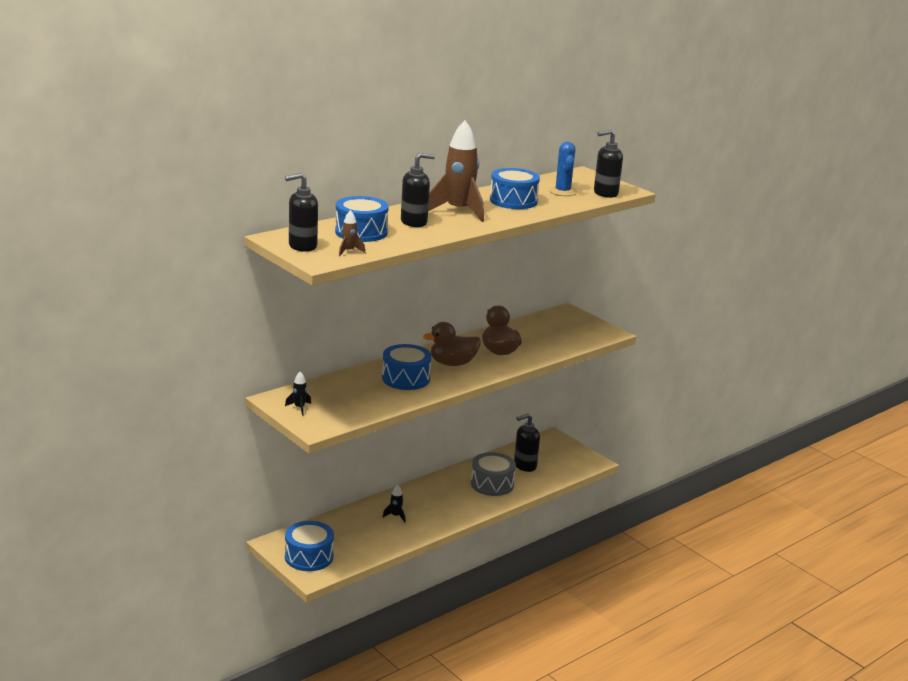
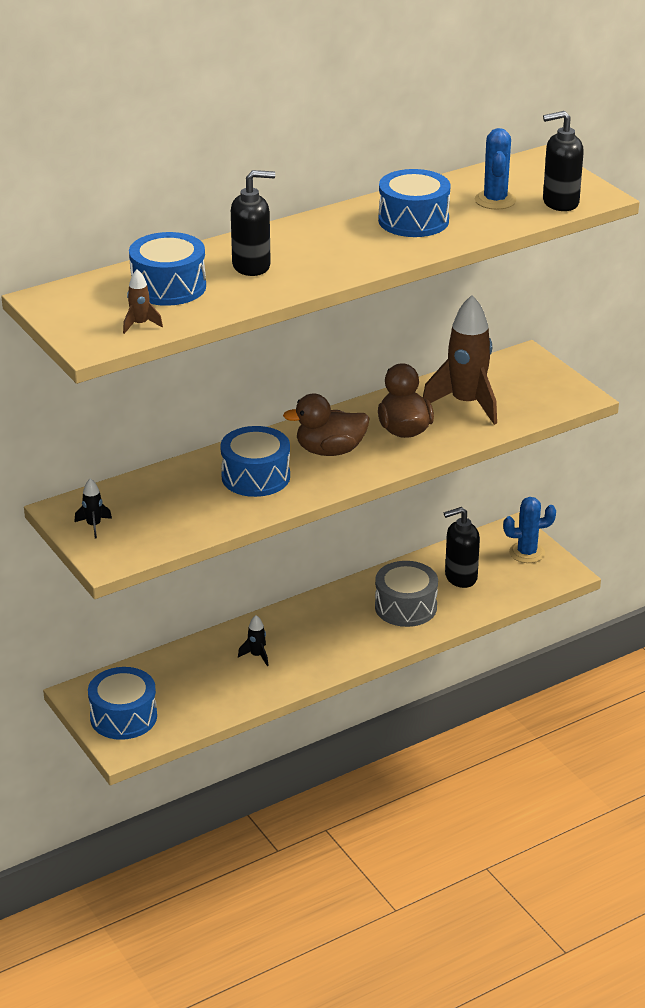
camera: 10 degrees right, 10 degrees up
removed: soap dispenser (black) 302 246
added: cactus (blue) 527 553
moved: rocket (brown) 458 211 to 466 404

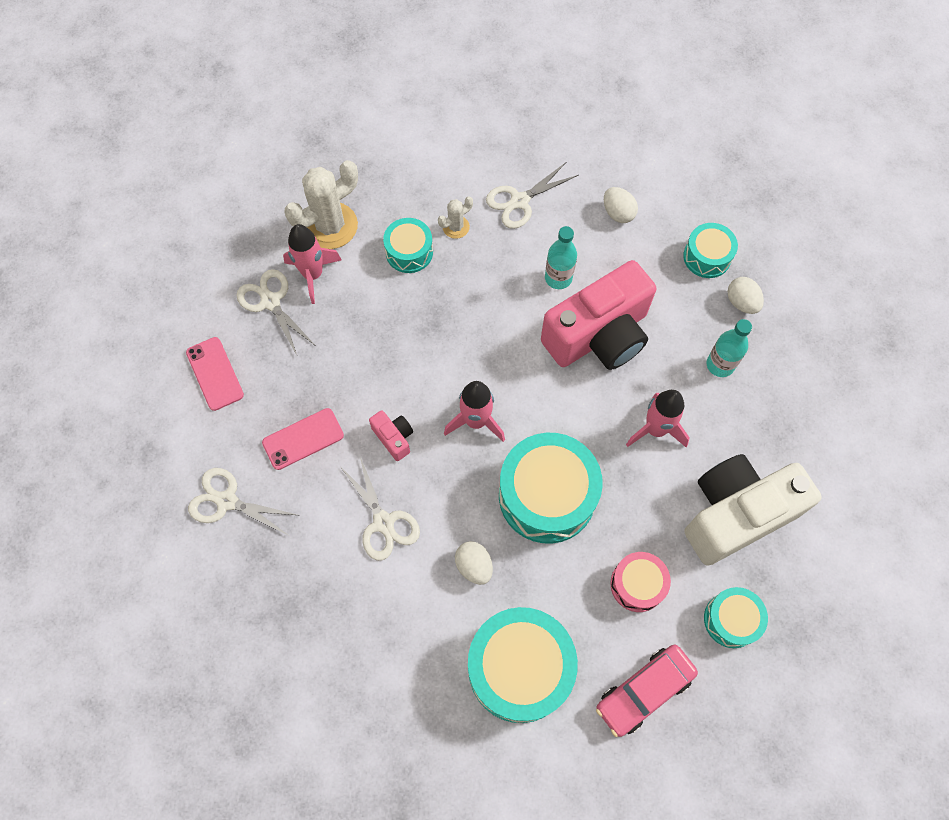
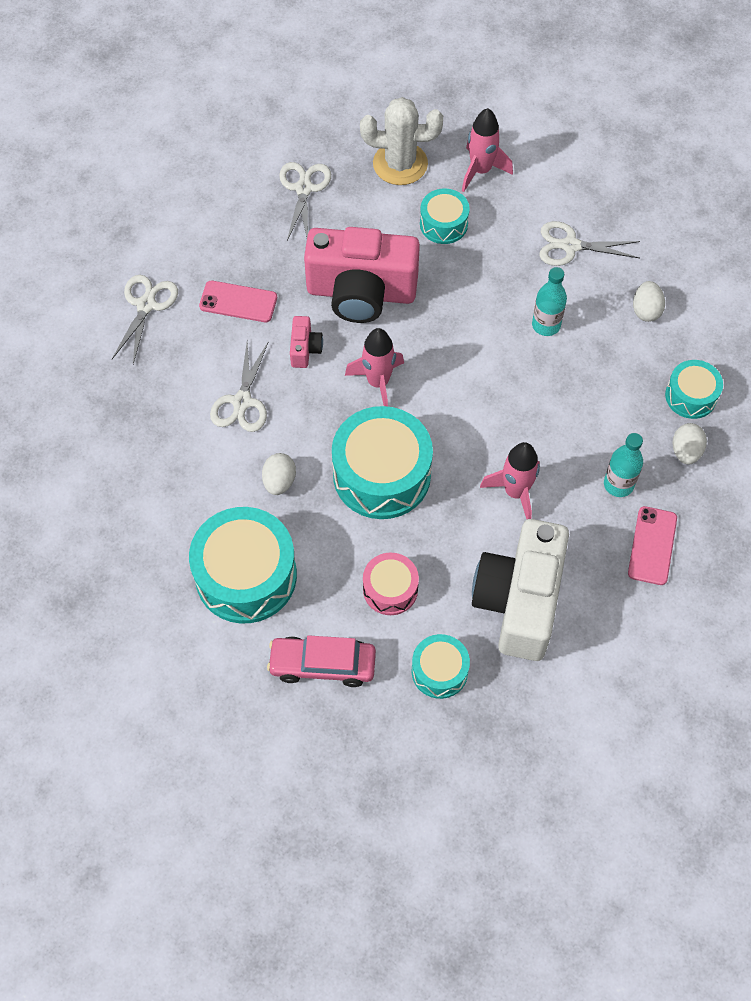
camera: 40 degrees right, 5 degrees down
removed: cactus (white) 456 227
moved: phone (pink) 215 373 to 652 546; rocket (pink) 313 274 to 481 170; camera (pink) 598 335 to 361 292
turned: scissors (white) 227 501 = 146 305 45 degrees clockwise; camera (white) 735 514 = 519 601 90 degrees counterclockwise

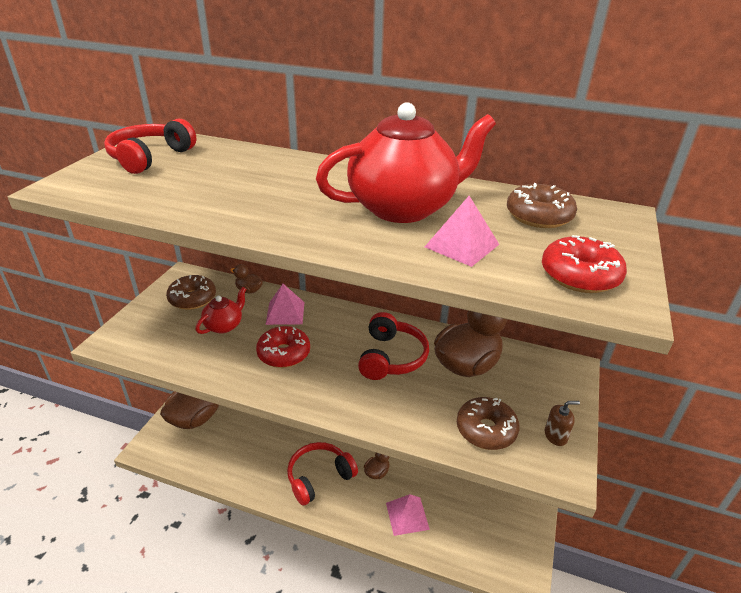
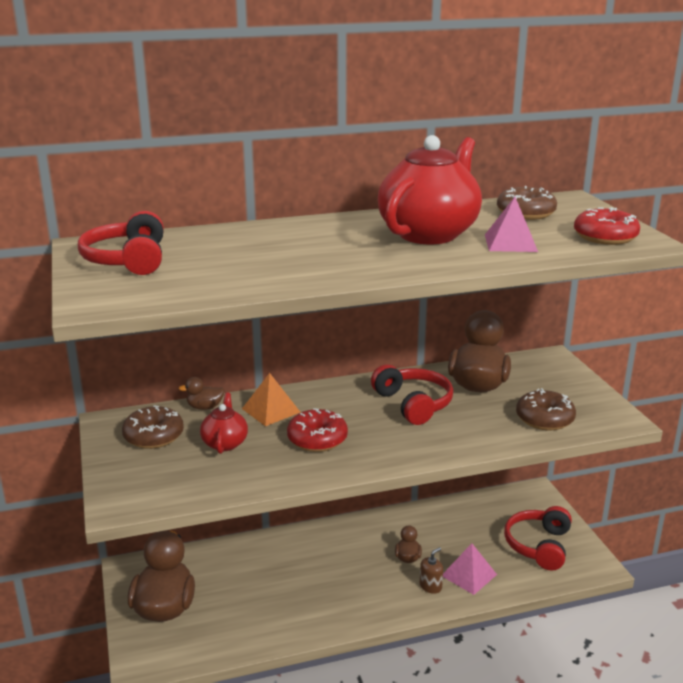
camera: 35 degrees left, 10 degrees down
moved: headphones (red) 319 477 to 539 546; soap dispenser (brown) 555 436 to 430 586
recoloured: pyramid (pink) 285 313 to pyramid (orange) 271 410

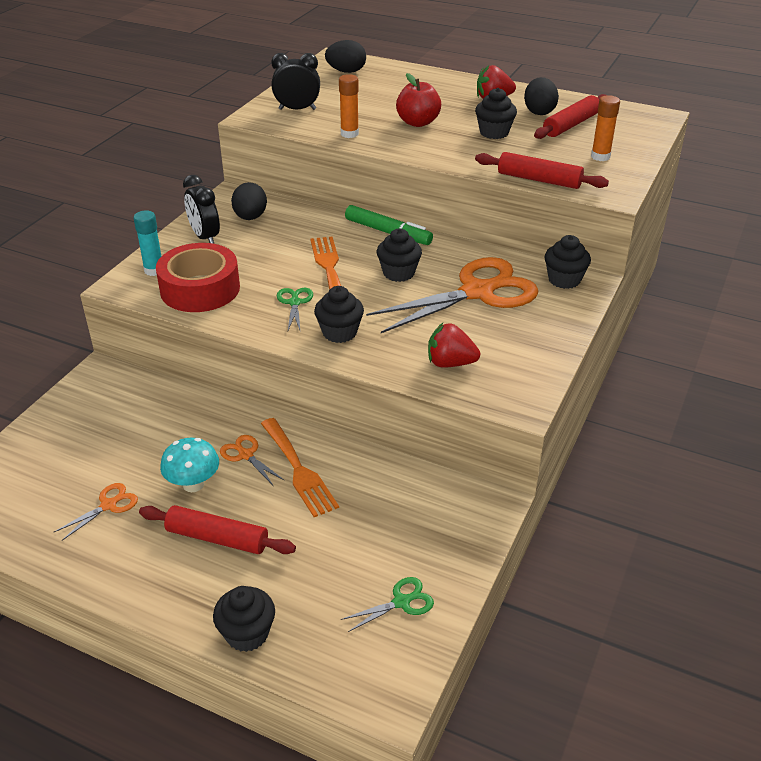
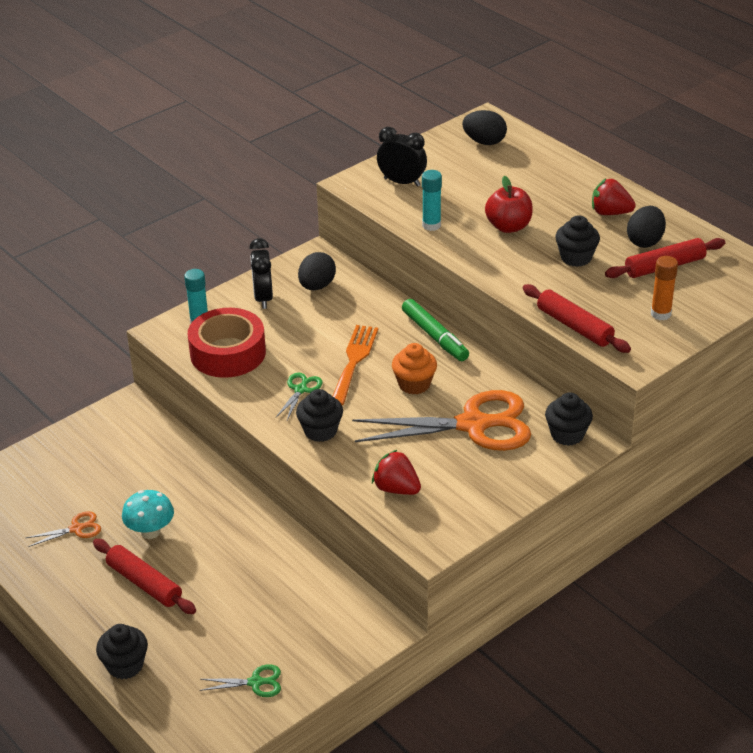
camera: 25 degrees right, 0 degrees up
removed: scissors (orange) 245 455; fork (orange) 299 470
recoloured: glue stick (orange) 349 134 to glue stick (turquoise) 431 225; cupcake (black) 398 273 to cupcake (orange) 414 384

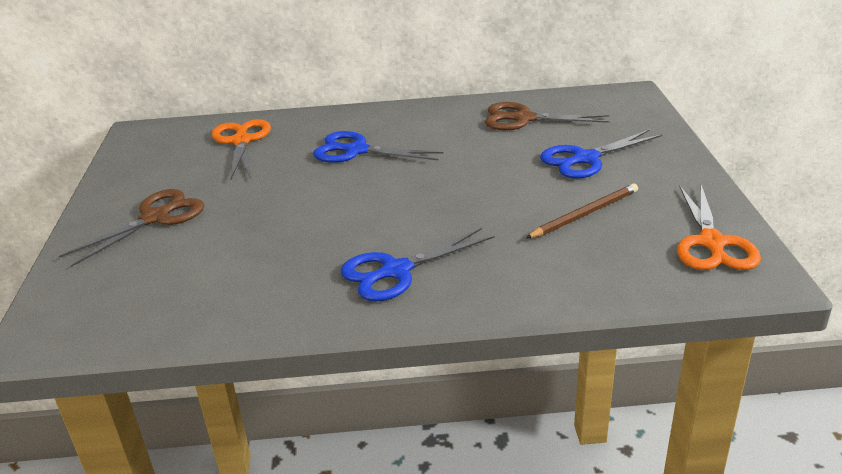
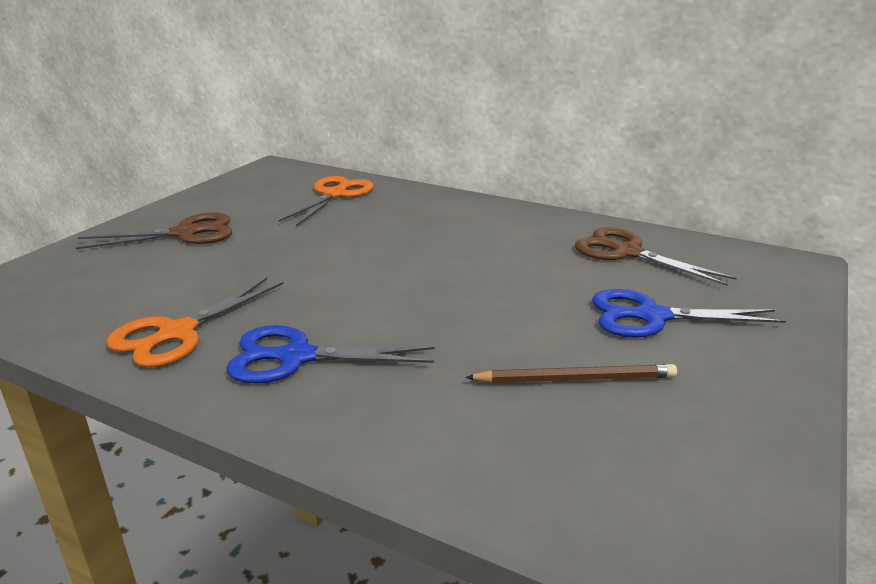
camera: 30 degrees right, 5 degrees down
removed: scissors (blue) 356 151
moved: scissors (orange) 712 243 to 177 333

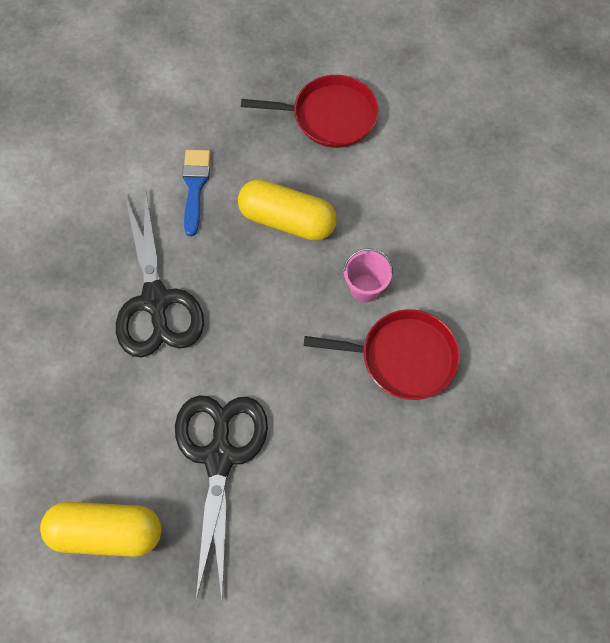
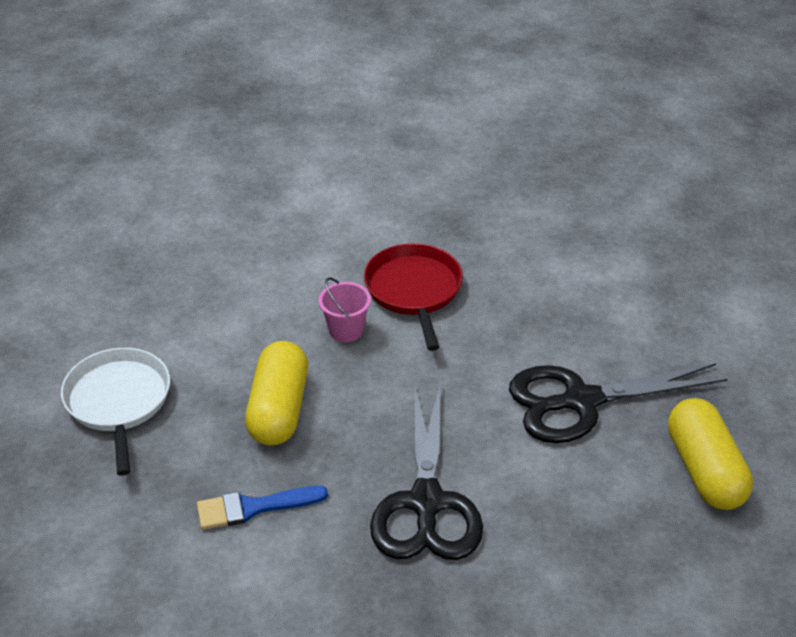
camera: 105 degrees left, 25 degrees down
recoloured: pan (red) 329 116 to pan (white) 118 402
turned: scissors (black) 156 301 = 426 503 120 degrees clockwise

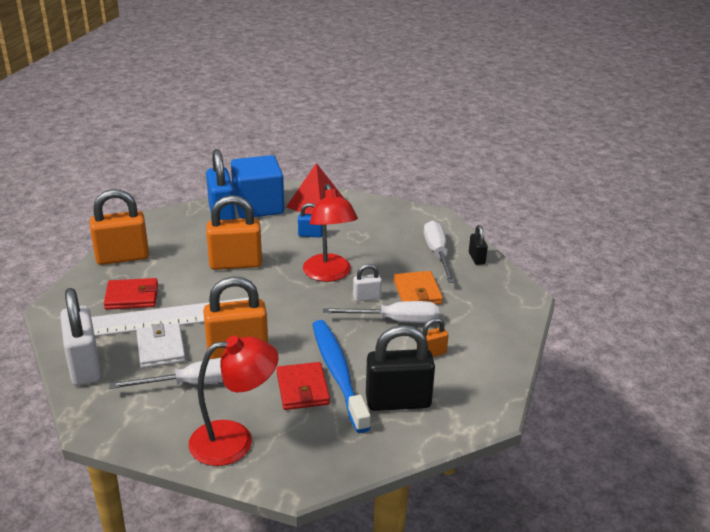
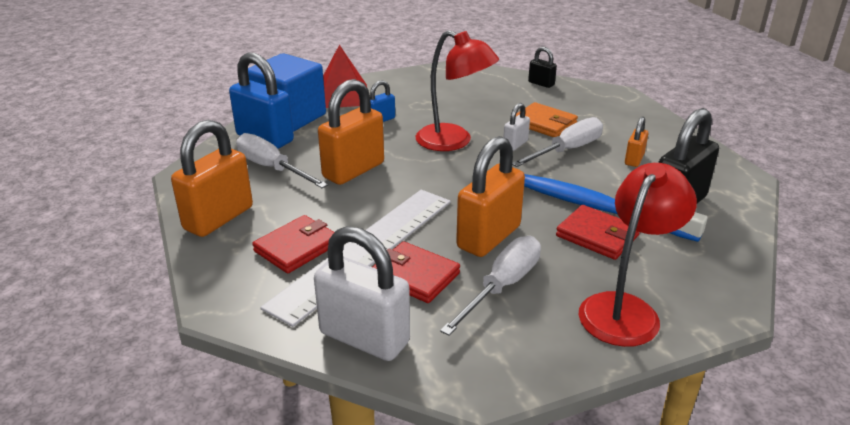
camera: 40 degrees left, 0 degrees up
moved: screwdriver (white) 437 254 to 272 168
recoloured: wallet (white) 161 349 to wallet (red) 415 275

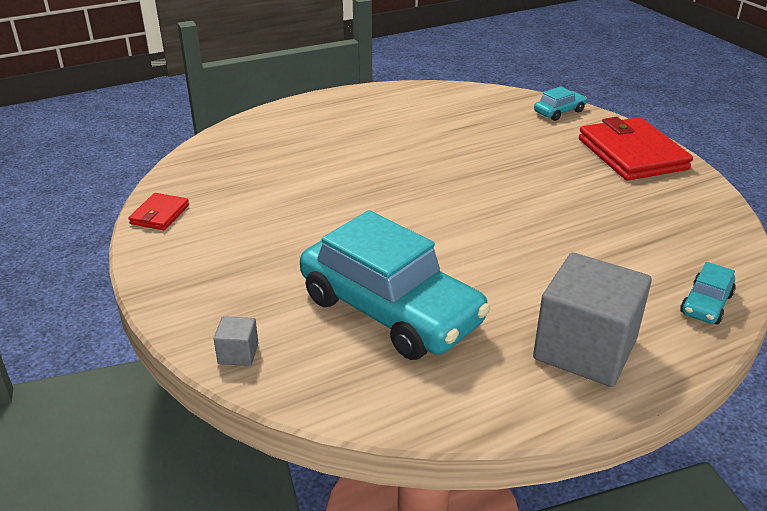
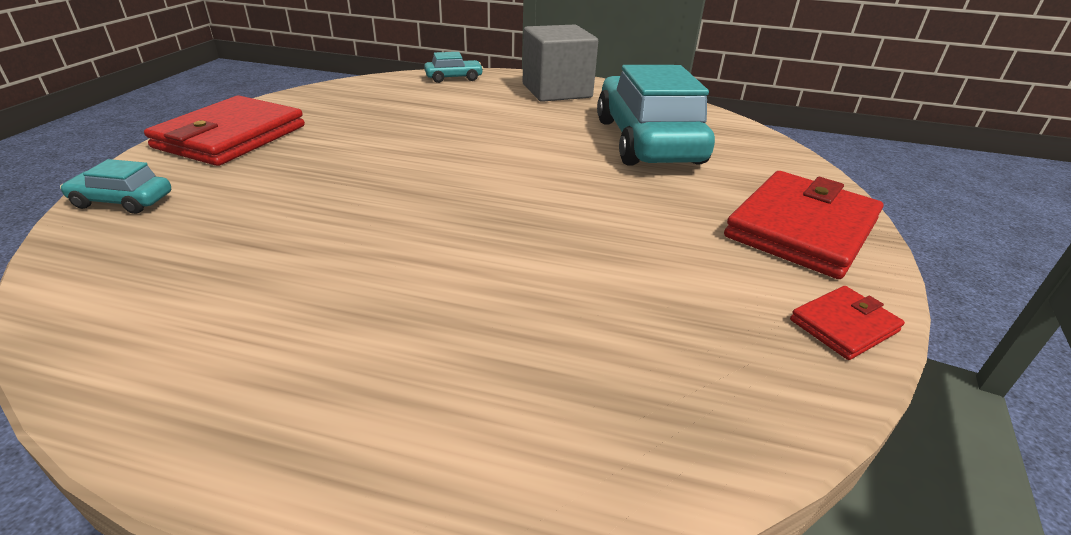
camera: 140 degrees left, 0 degrees up
removed: cube (grey) 238 353
added: wallet (red) 801 228

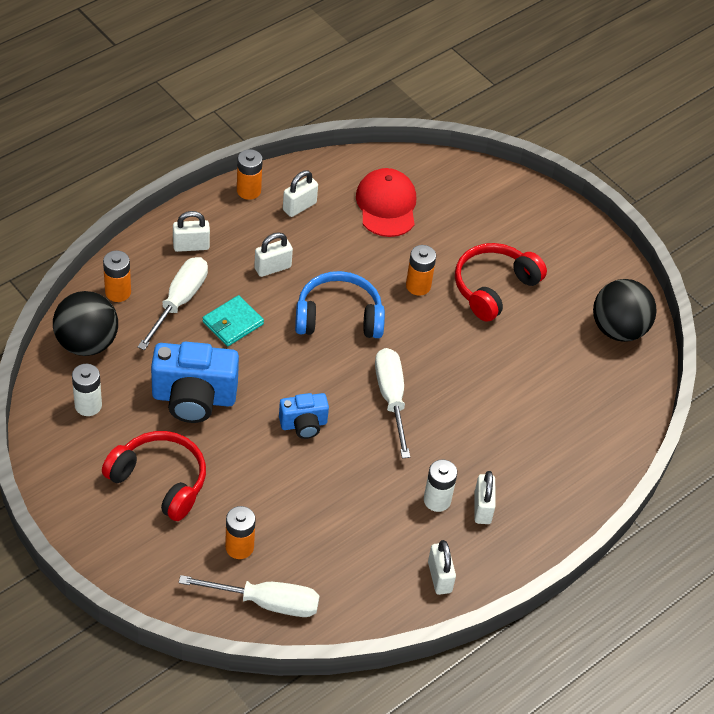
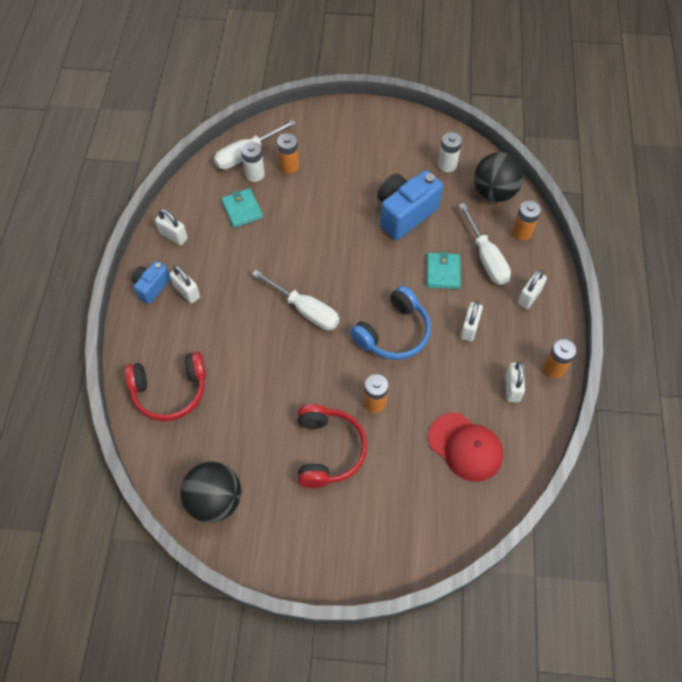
camera: 140 degrees right, 10 degrees up
added: wallet (turquoise) 242 209
moved: headphones (red) 160 481 to 170 391; camera (blue) 303 424 to 152 287; battery (white) 437 500 to 254 174

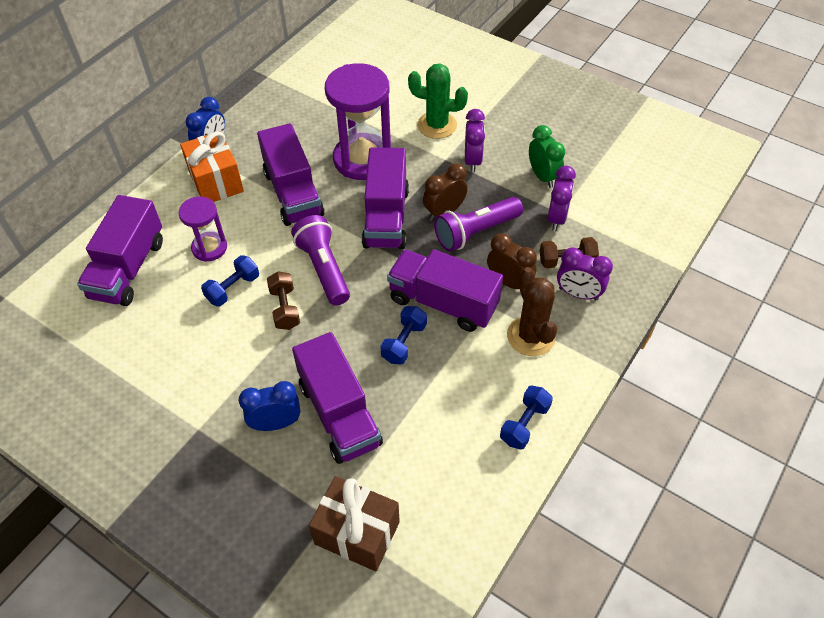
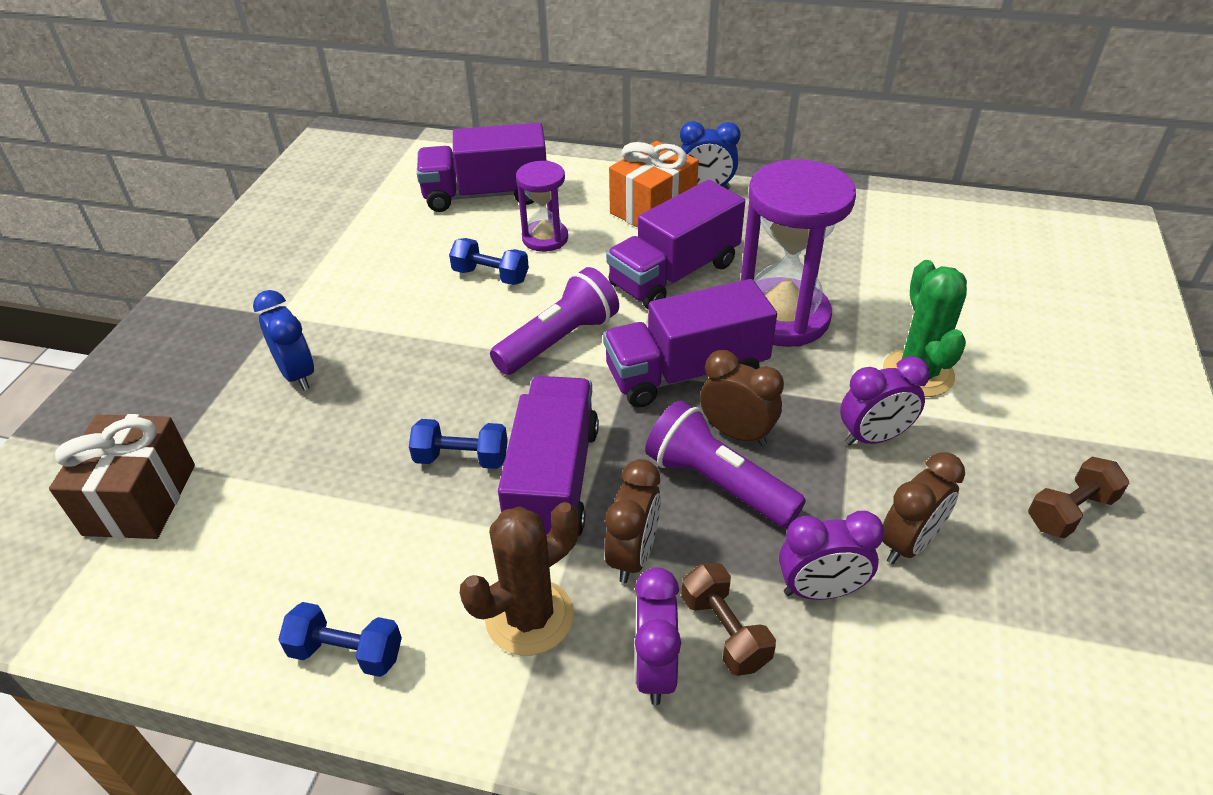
camera: 70 degrees right, 10 degrees down
removed: truck (purple) 339 413
moved: dumbbell (brown) 285 308 to 1070 511
recoloured: clock (green) 543 176 to clock (brown) 908 544

